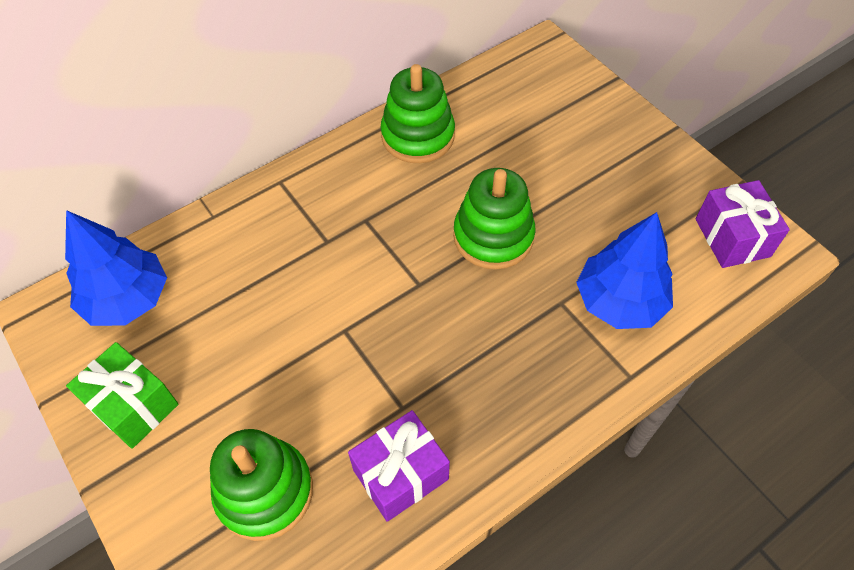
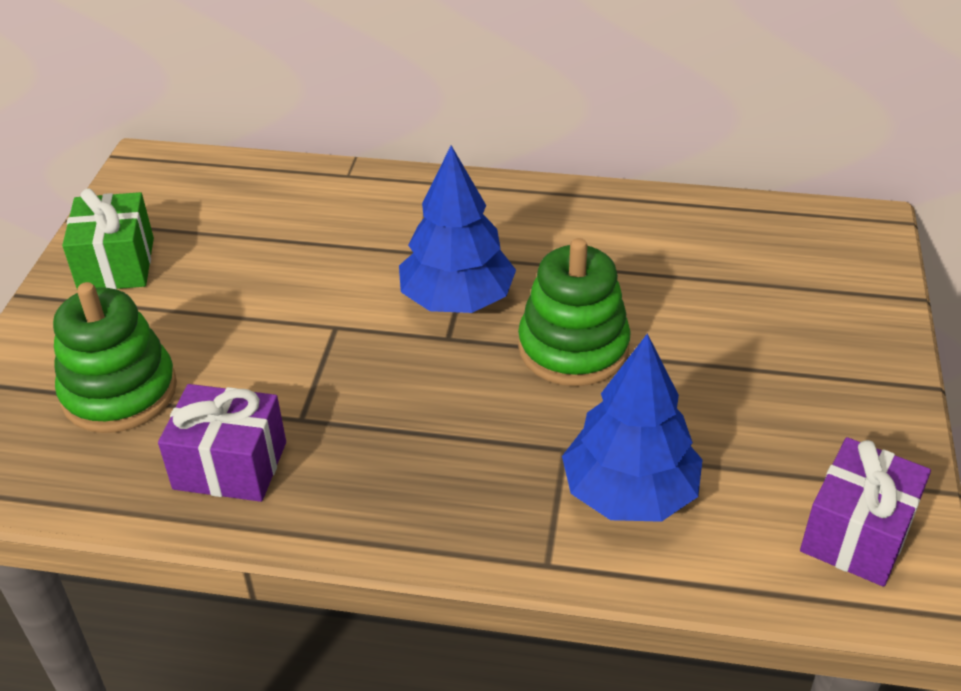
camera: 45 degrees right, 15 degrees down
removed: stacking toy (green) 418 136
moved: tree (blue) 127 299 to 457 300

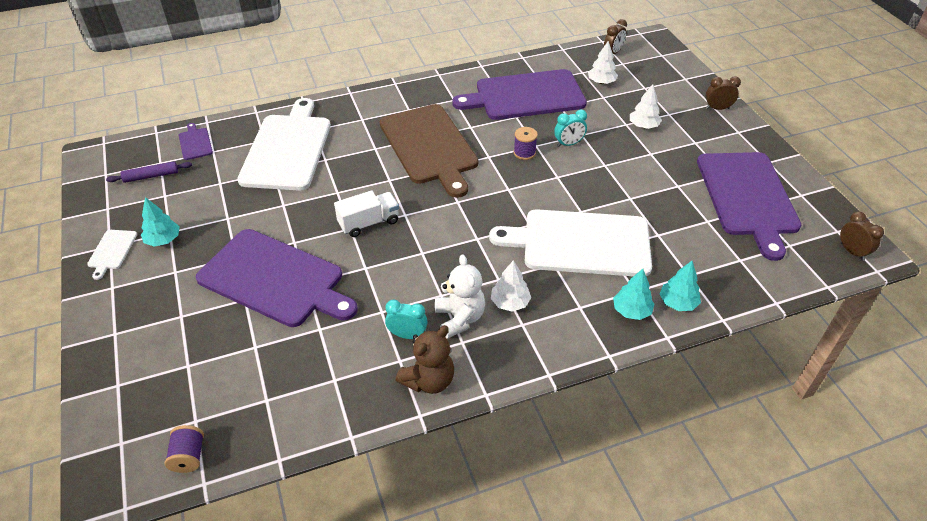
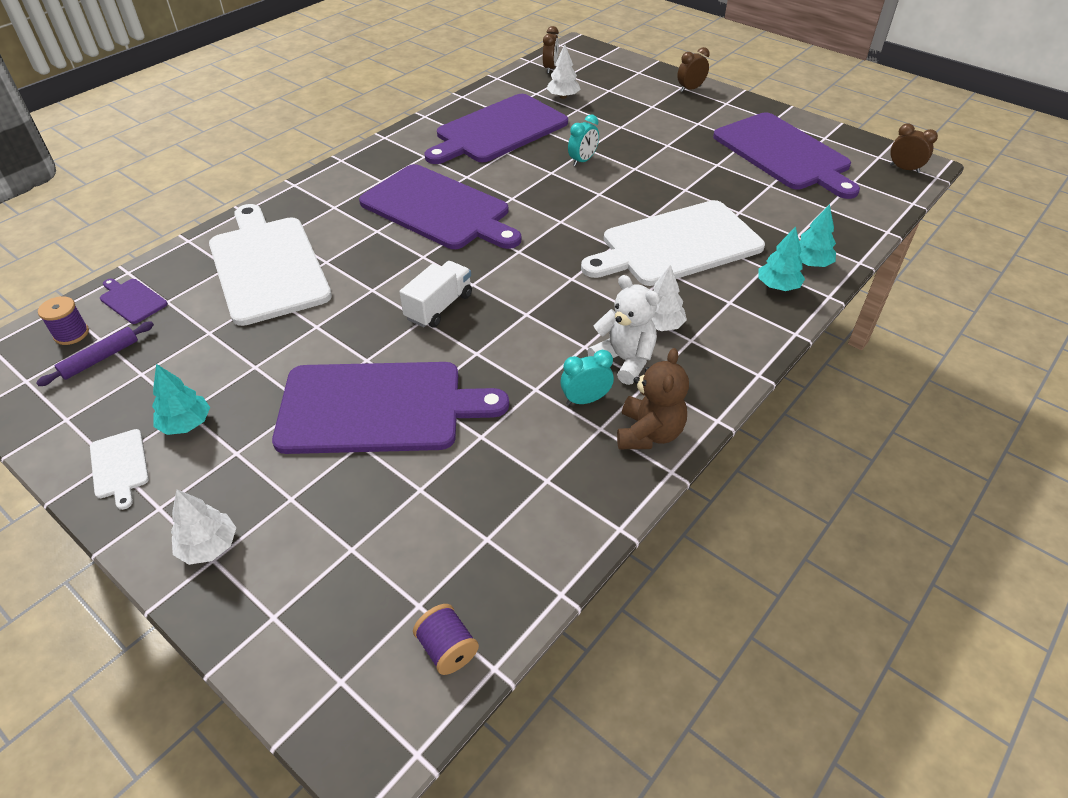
camera: 30 degrees left, 0 degrees up
moved: spool (purple) 524 153 to 71 334; tree (white) 643 126 to 208 546
recoloured: cutting board (brown) 429 146 to cutting board (purple) 438 209

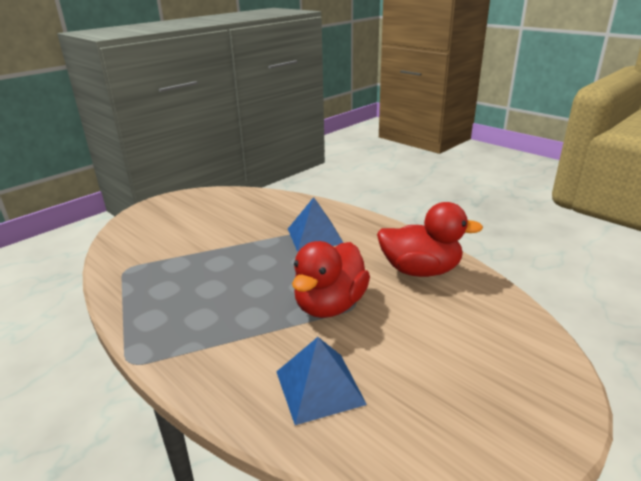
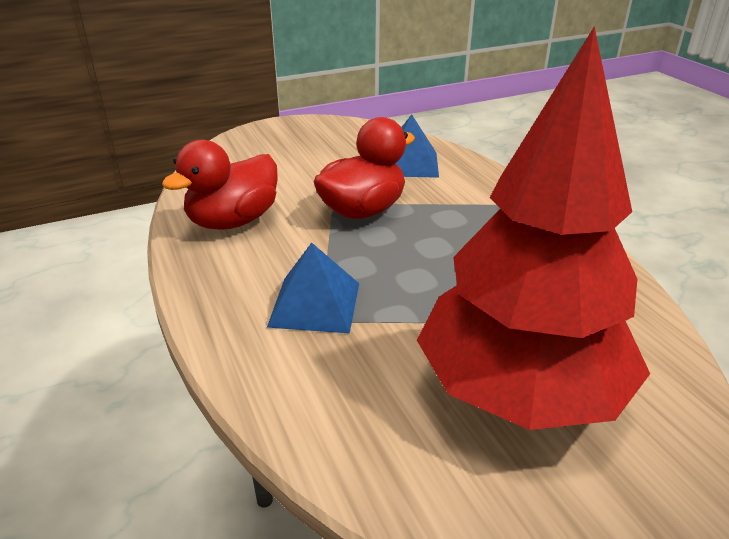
camera: 160 degrees left, 5 degrees up
added: tree (red) 519 391
turned: duck (red) 420 270 = 233 221 75 degrees counterclockwise

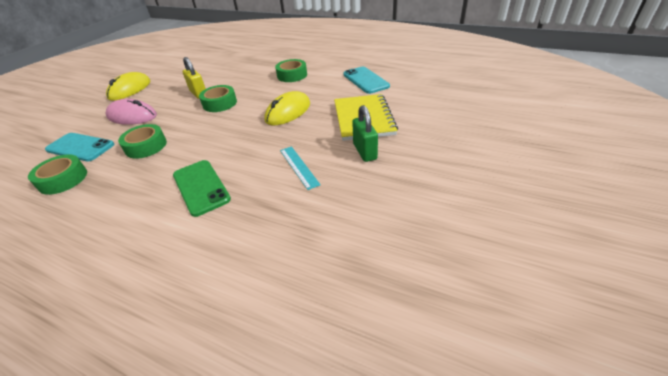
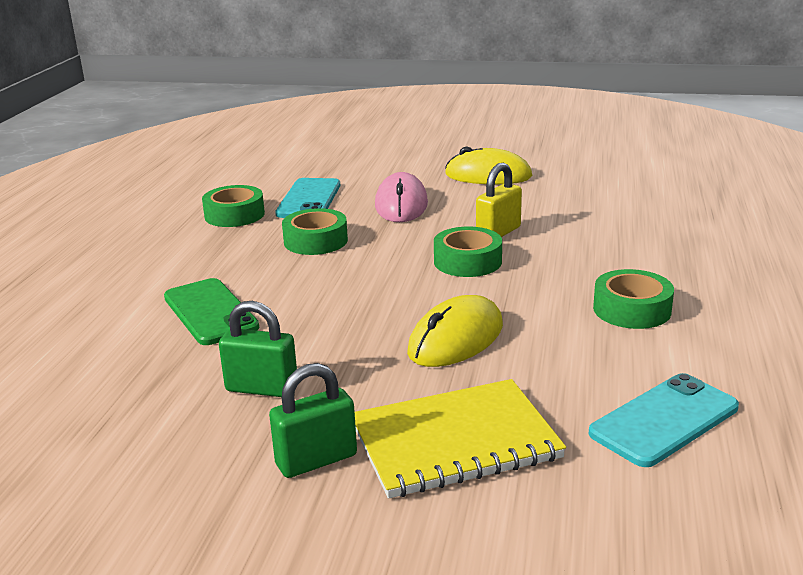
camera: 75 degrees right, 15 degrees down
replaced: ruler (turquoise) 298 167 to padlock (green) 262 388
turned: phone (green) 201 187 = 210 312 75 degrees counterclockwise; mouse (yellow) 288 112 = 456 339 75 degrees counterclockwise

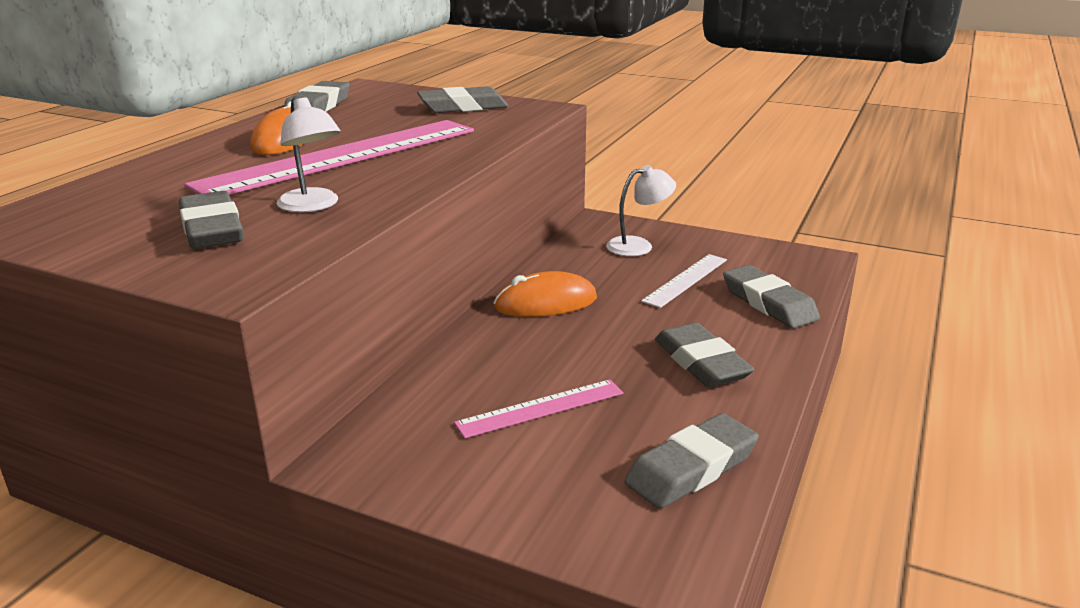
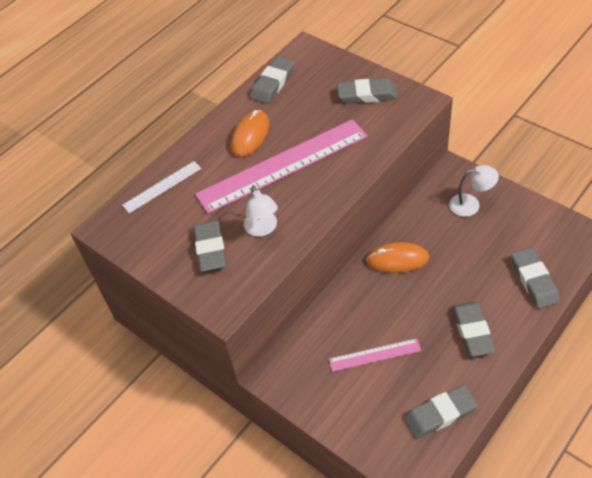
camera: 20 degrees right, 25 degrees up
moved: ruler (white) 686 280 to 162 187

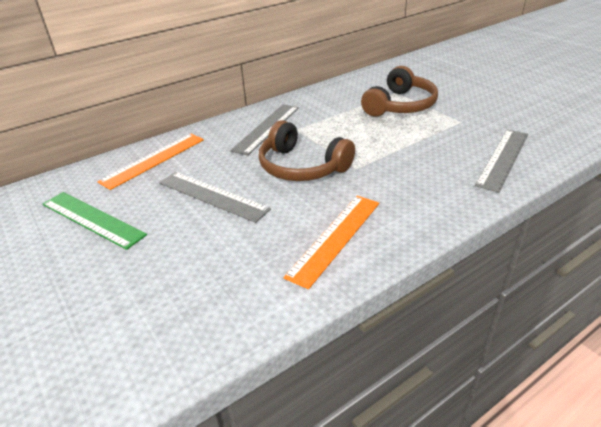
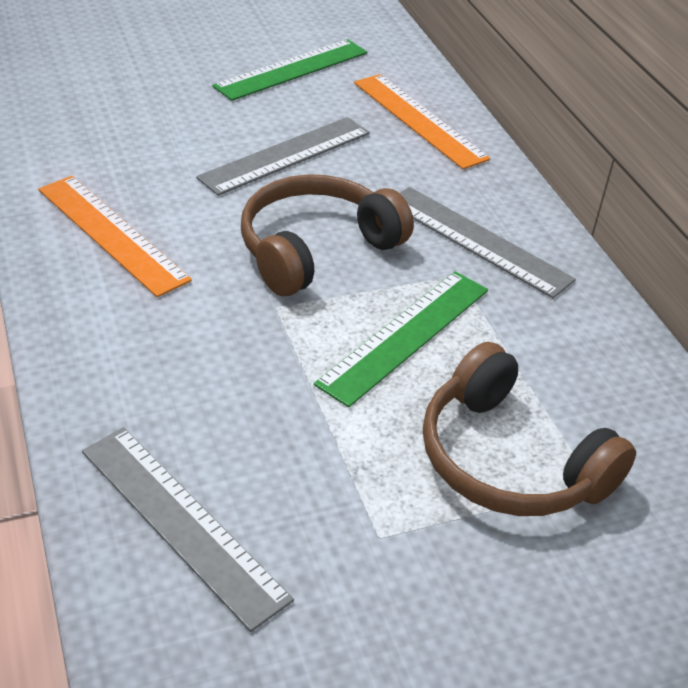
camera: 100 degrees right, 5 degrees up
added: ruler (green) 405 335

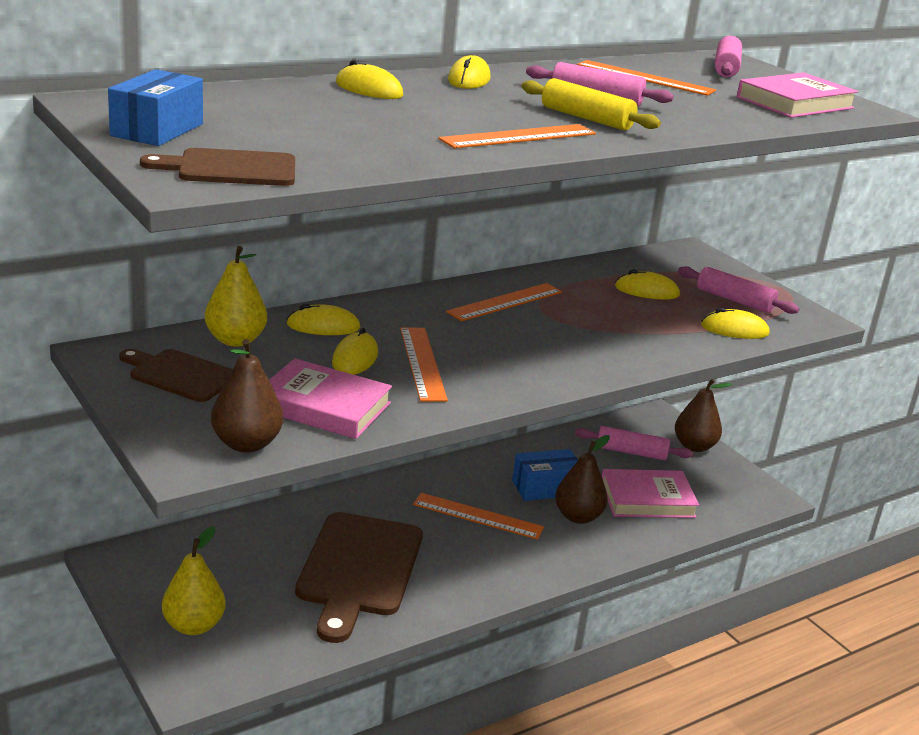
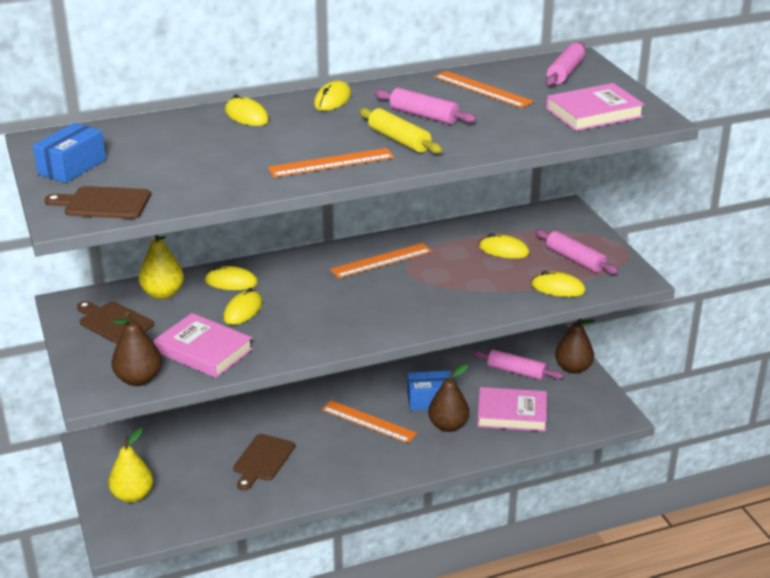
camera: 15 degrees right, 5 degrees up
removed: ruler (orange) 422 363
resized: cutting board (brown) 358 569 = 262 460 x0.57

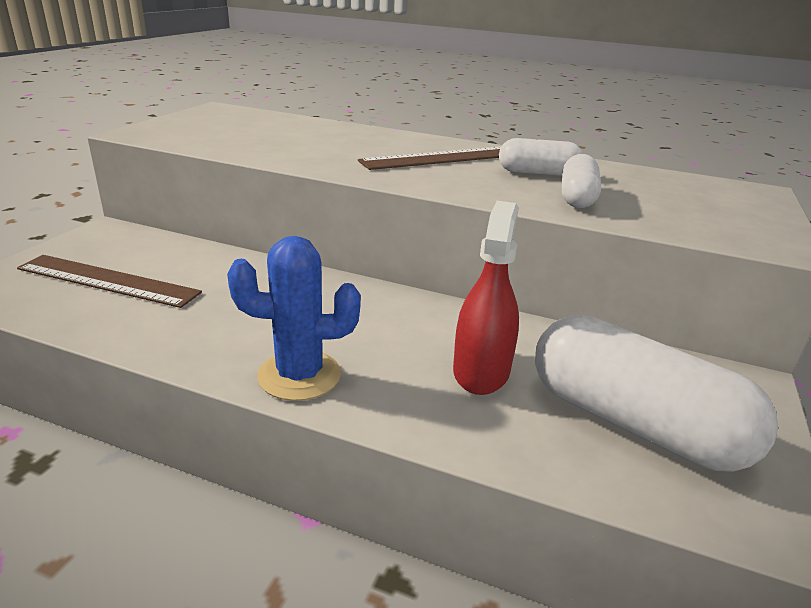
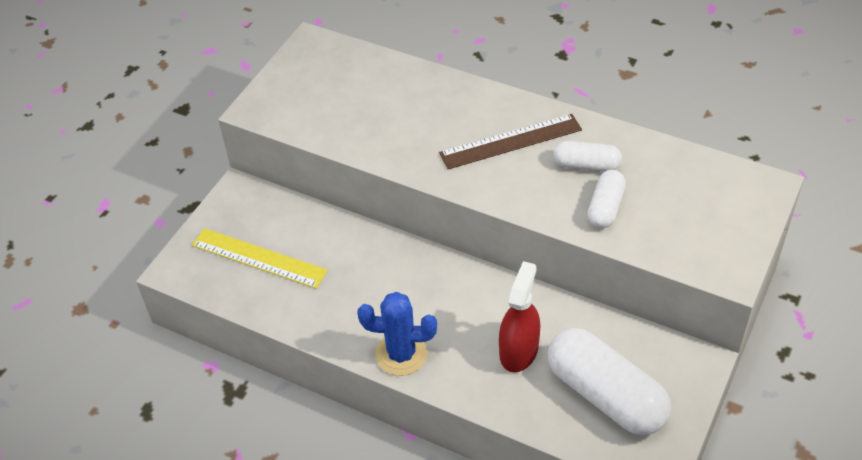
camera: 10 degrees right, 20 degrees up
recoloured: ruler (brown) 108 280 to ruler (yellow) 259 258

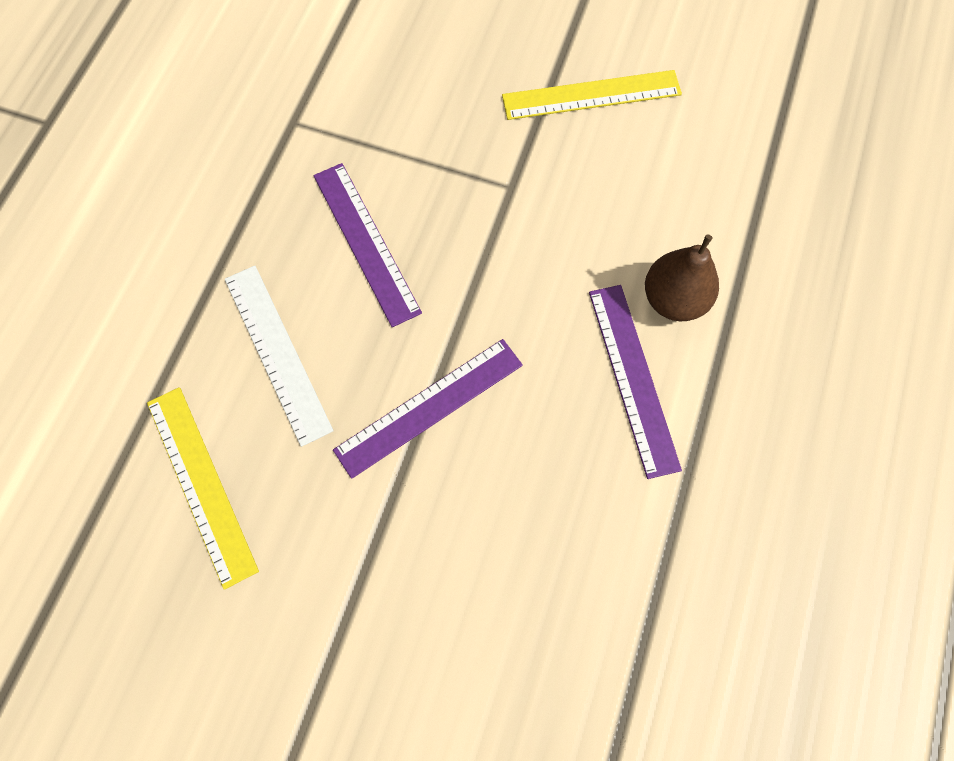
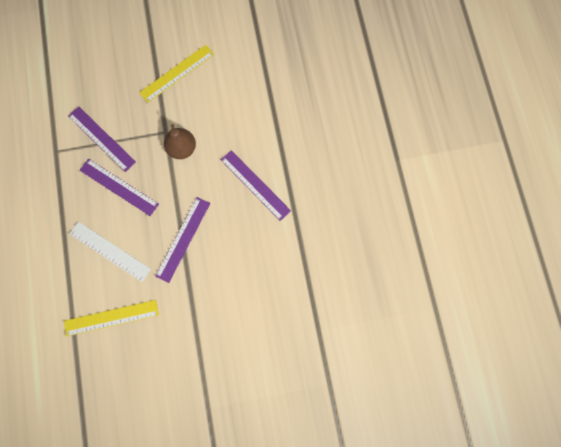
camera: 30 degrees left, 5 degrees up
added: ruler (purple) 101 138
moved: pear (brown) 674 299 to 182 149
turned: ruler (yellow) 201 484 = 111 317 45 degrees counterclockwise

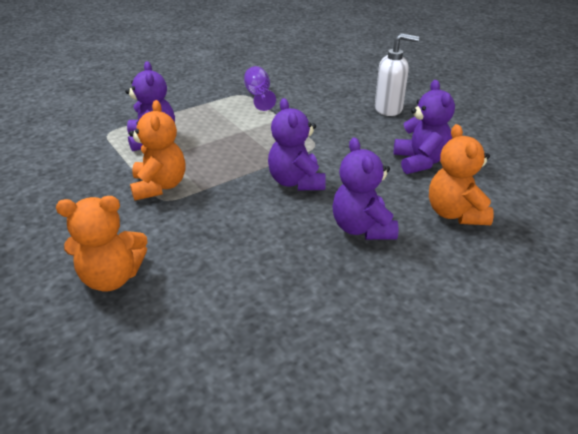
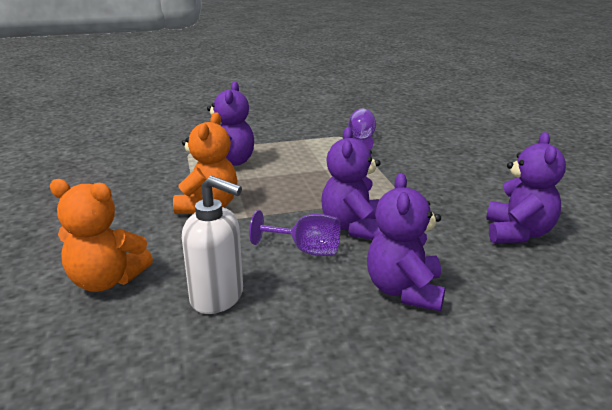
camera: 20 degrees right, 10 degrees down
removed: teddy bear (orange) 455 213
added: goblet (purple) 306 250
moved: soap dispenser (white) 389 109 to 217 297

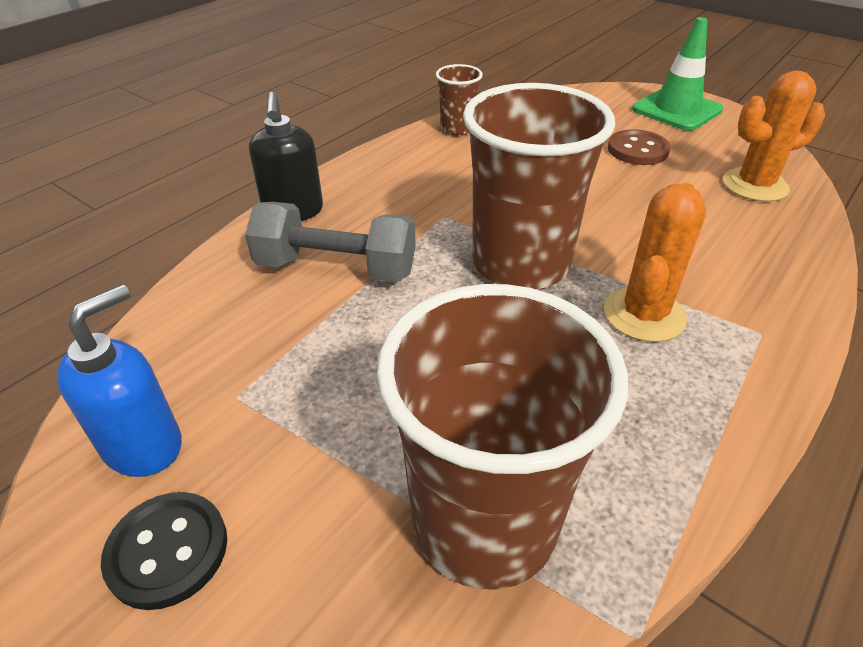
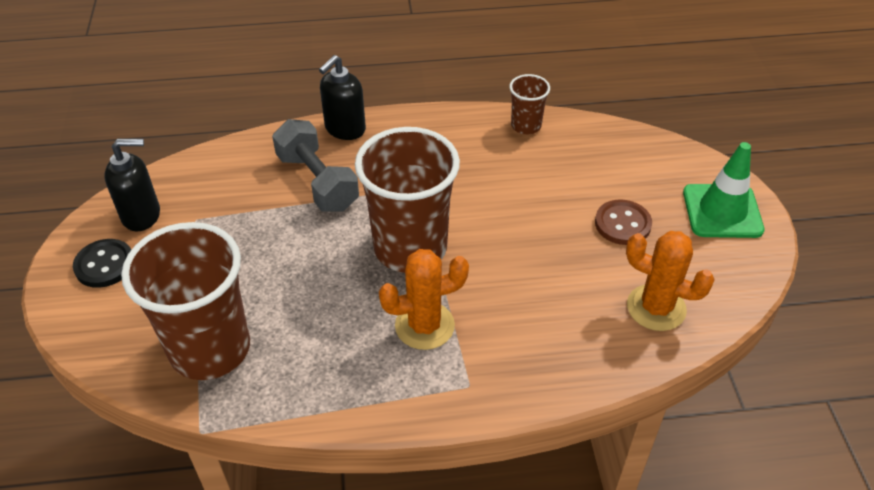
camera: 45 degrees right, 5 degrees up
recoloured: soap dispenser (blue) 144 445 to soap dispenser (black) 142 215

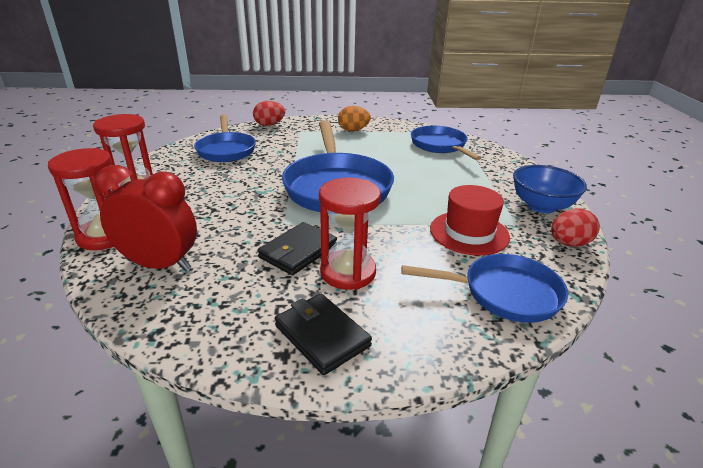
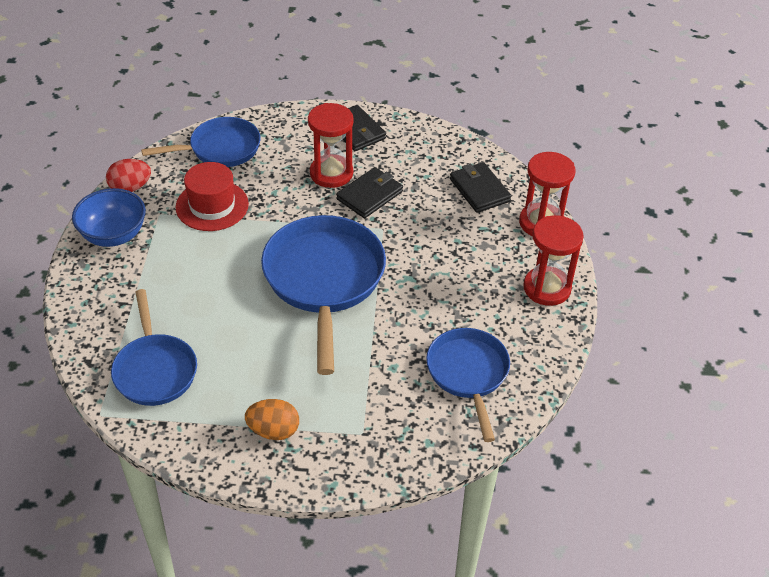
camera: 175 degrees left, 15 degrees up
removed: egg (red) 269 125
replaced: clock (red) 160 265 to wallet (black) 479 190
turned: pan (blue) 504 293 = 220 149 150 degrees clockwise

